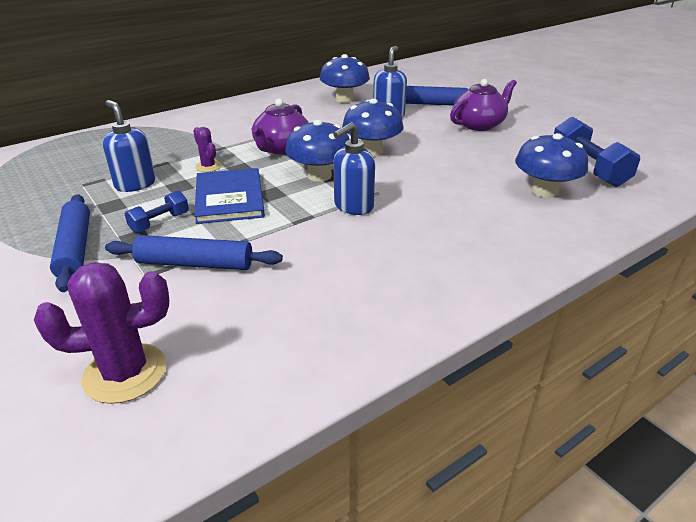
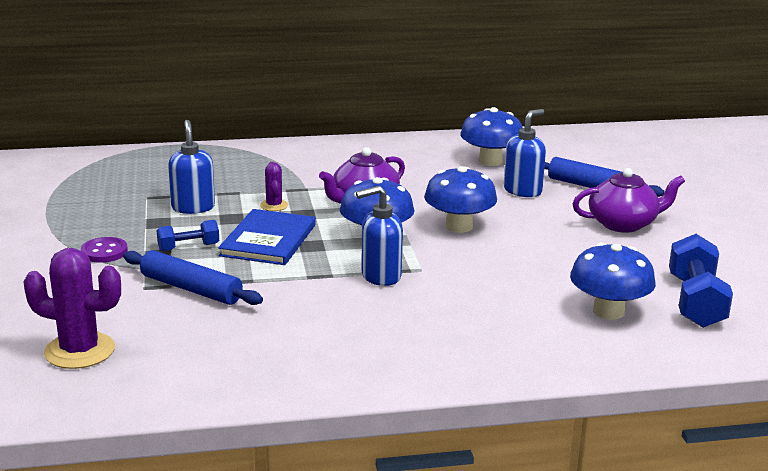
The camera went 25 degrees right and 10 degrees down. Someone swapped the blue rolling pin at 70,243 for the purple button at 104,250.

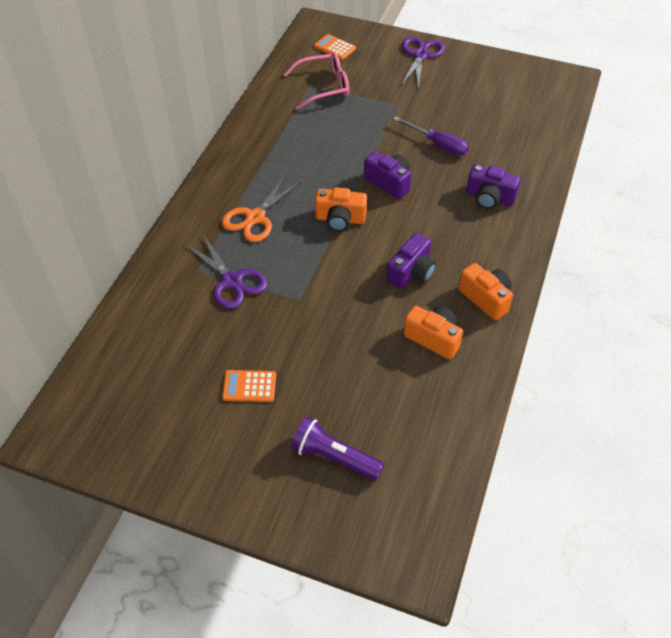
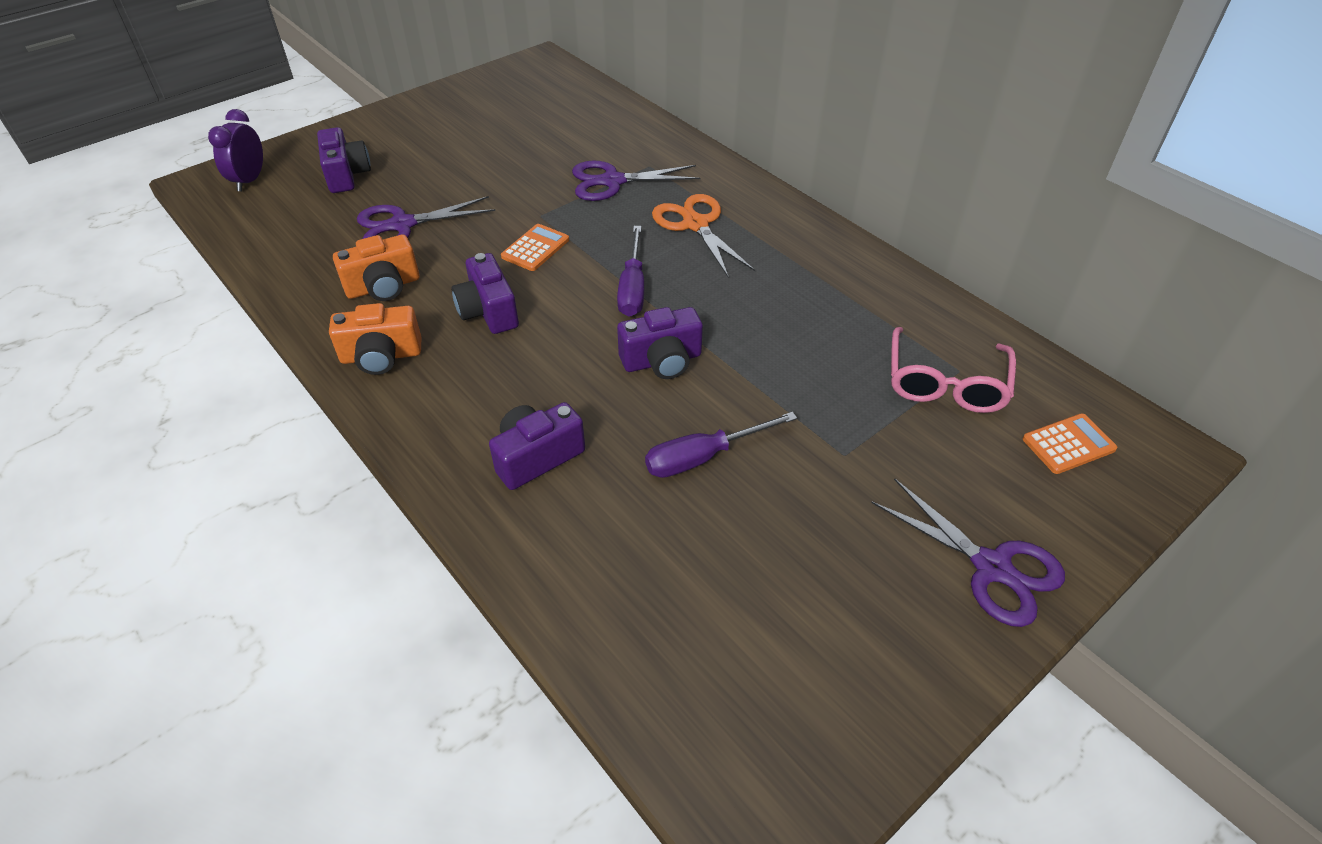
The camera went 120 degrees right and 5 degrees down. Someone carried the orange calculator from 249,386 to 535,247. Someone swapped the purple flashlight at 337,449 for the purple camera at 344,160. Someone swapped the orange camera at 341,209 for the purple screwdriver at 630,271. Someone put down the purple clock at 235,150. Someone put down the purple scissors at 426,217.

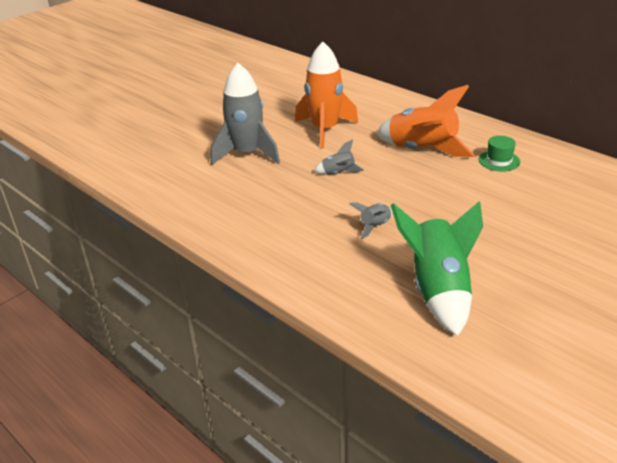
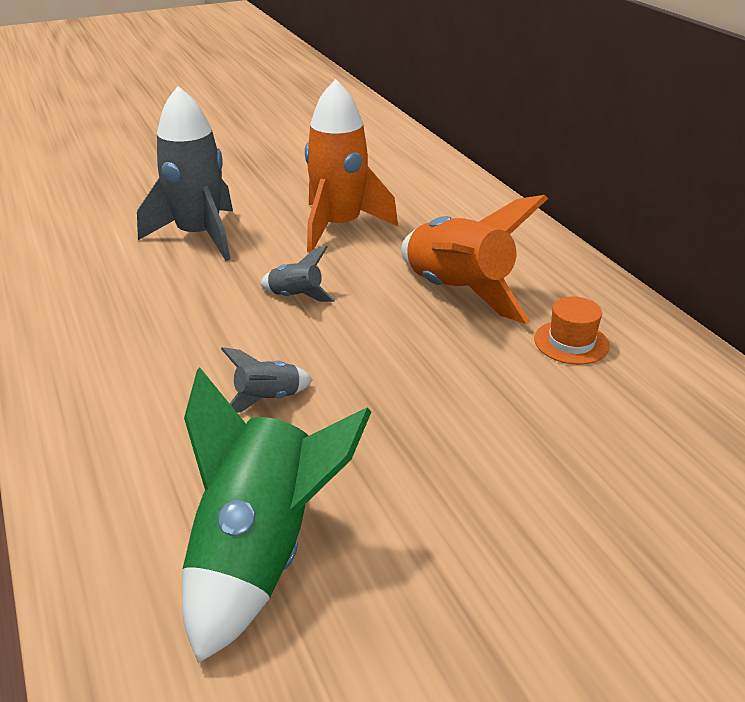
The camera went 20 degrees right and 0 degrees up. Someone repainted the green hat at 499,154, which became the orange hat at 572,331.

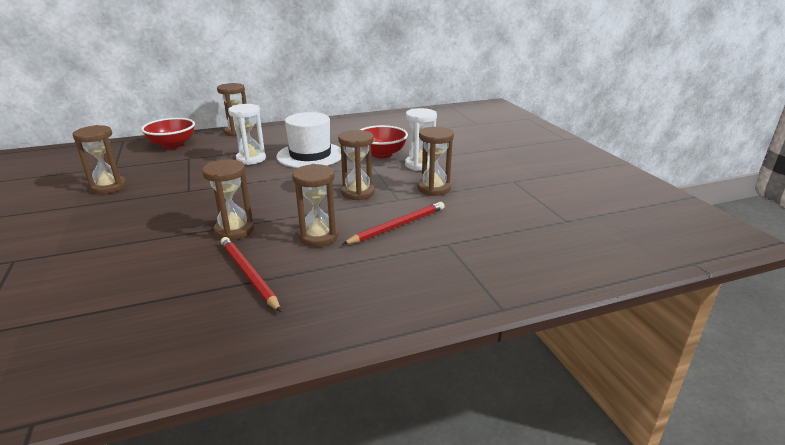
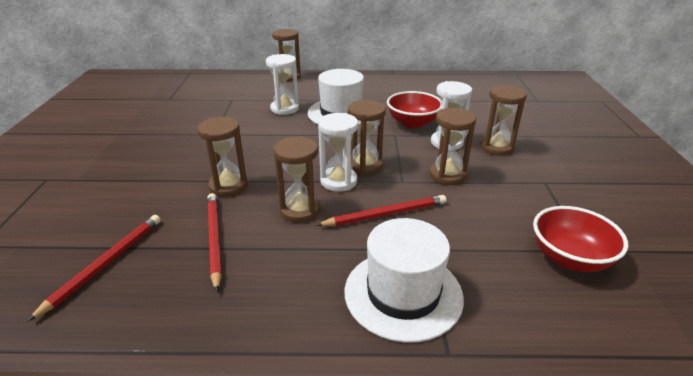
The camera went 20 degrees right and 5 degrees up. Someone carried the brown hourglass from 99,159 to 503,120. Someone carried the red bowl from 168,133 to 580,239. Someone put down the red pencil at 94,268. Someone put down the white hourglass at 338,152. Someone put down the white hat at 404,280.

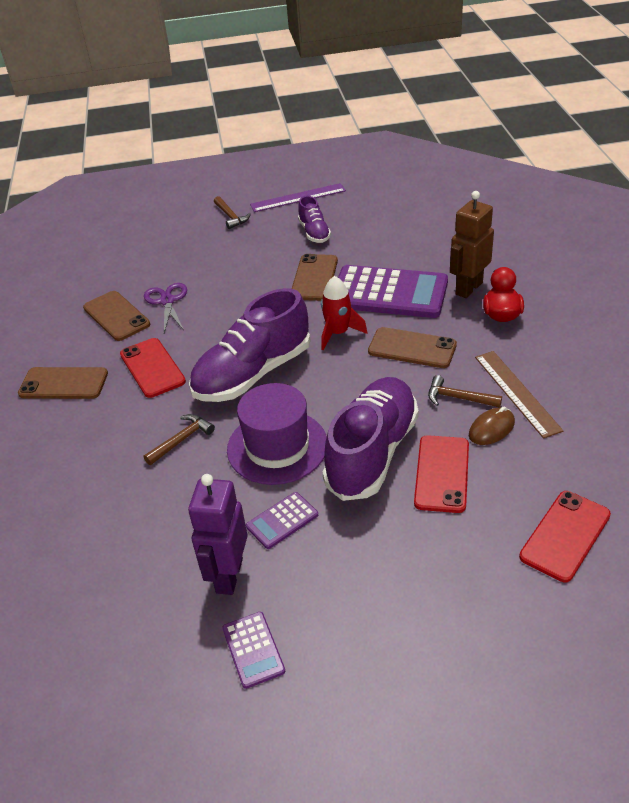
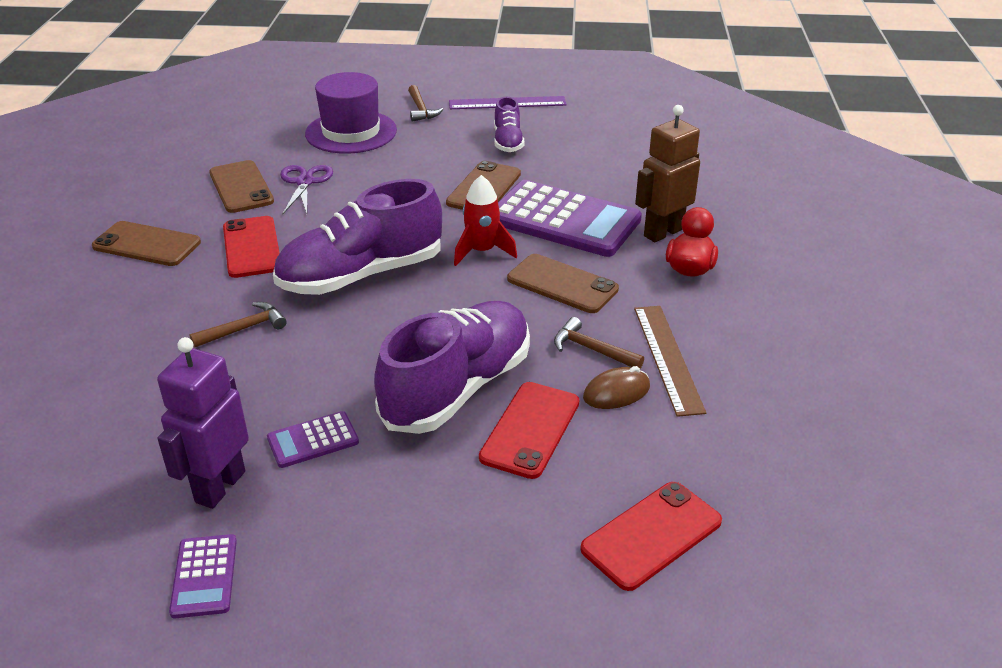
The camera went 10 degrees right and 5 degrees down. Someone carried the purple hat from 277,434 to 351,113.

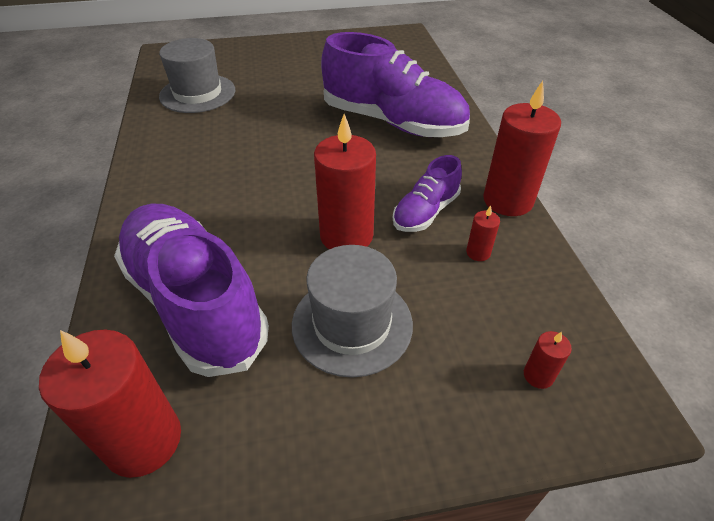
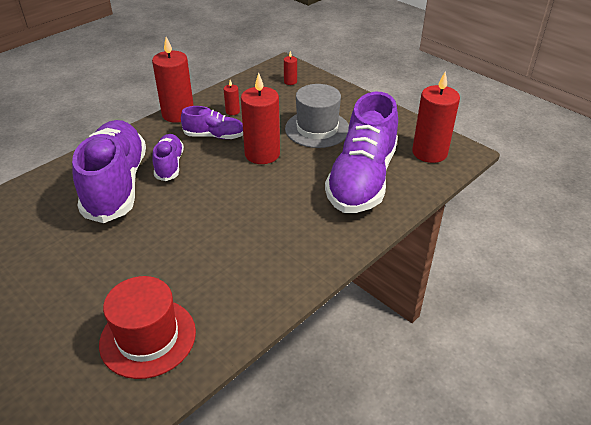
The camera went 125 degrees left and 5 degrees down. Someone repainted the grey hat at 197,75, which became the red hat at 147,327. Someone put down the purple shoe at 168,157.

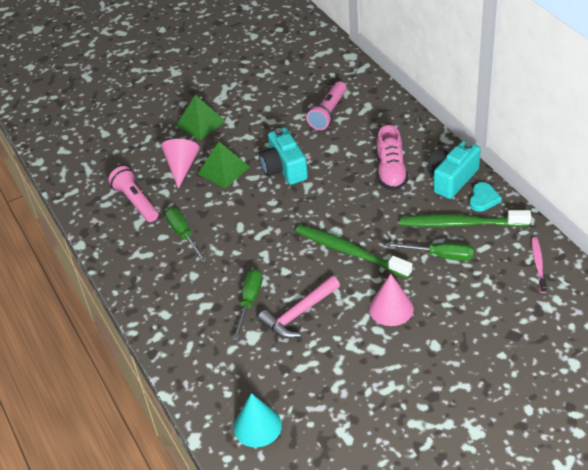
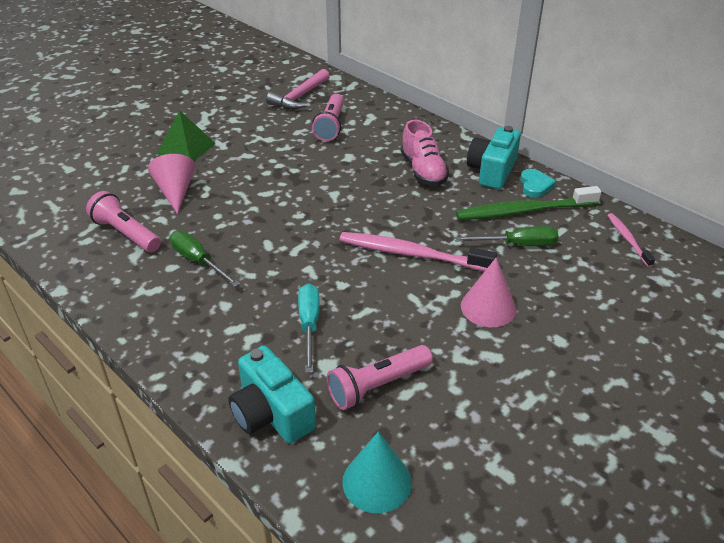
The camera went 20 degrees left and 5 degrees down. Someone took away the green pyramid at 224,165. Someone repainted the green screwdriver at 248,305, which became the turquoise screwdriver at 309,328. Someone carried the pink hammer from 299,307 to 298,89. Someone carried the turquoise camera from 283,156 to 272,394. Someone repainted the green toothbrush at 353,251, which became the pink toothbrush at 418,251. Someone put down the pink flashlight at 380,377.

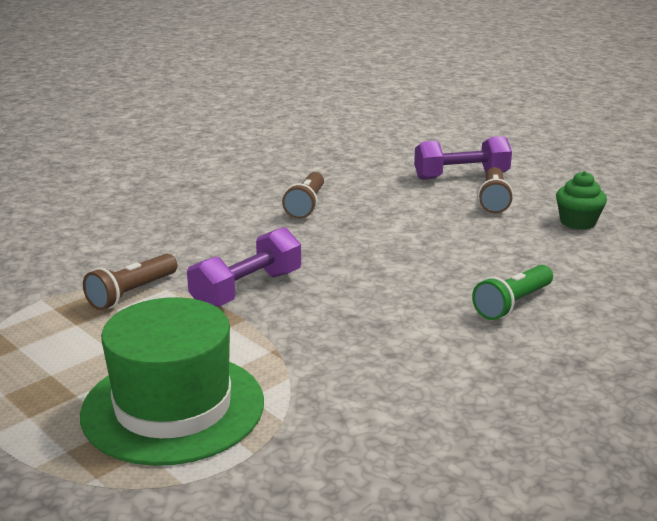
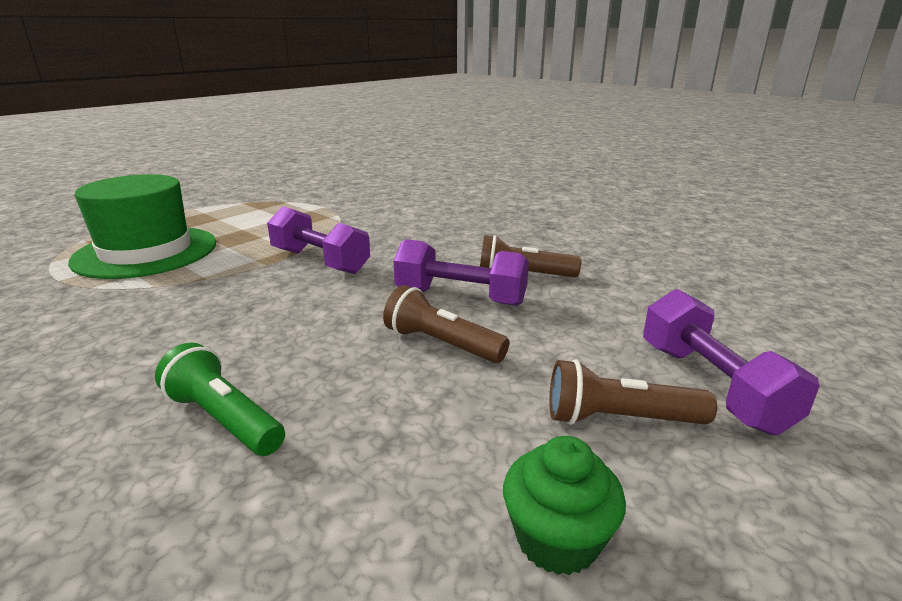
The camera went 85 degrees right and 0 degrees up. Someone carried the brown flashlight from 130,282 to 446,324. Someone put down the purple dumbbell at 461,272.

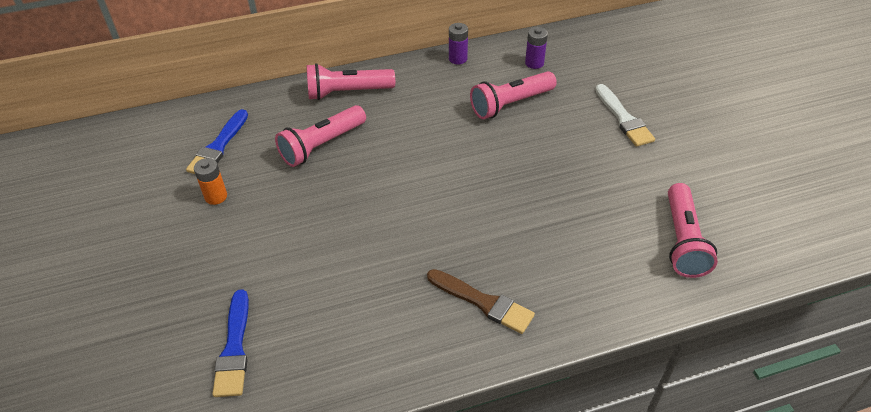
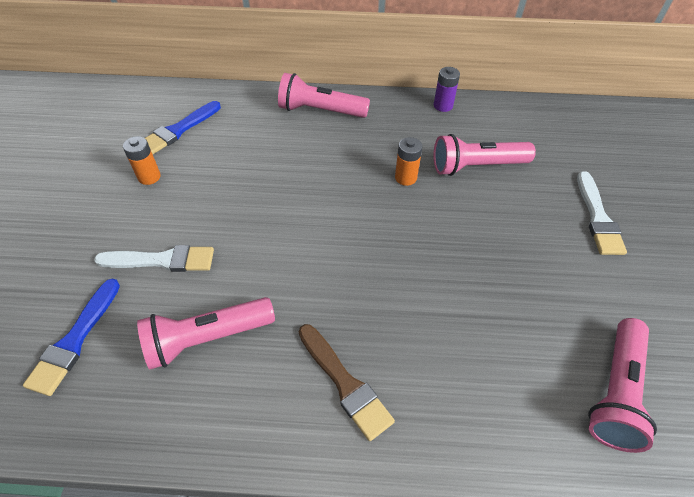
The camera went 20 degrees right and 5 degrees up. Someone carried the pink flashlight from 320,136 to 206,333. Someone took away the purple battery at 536,48. Someone put down the white brush at 154,258. Someone put down the orange battery at 408,161.

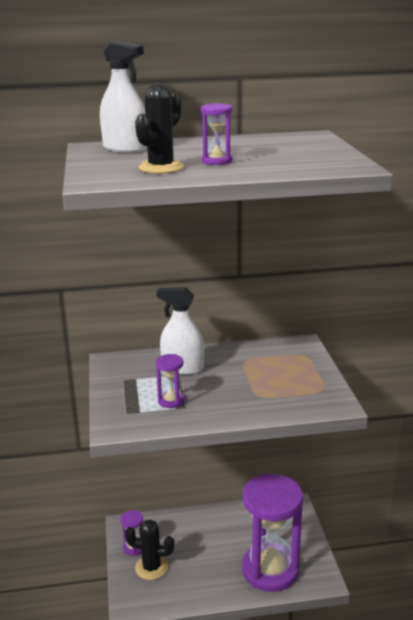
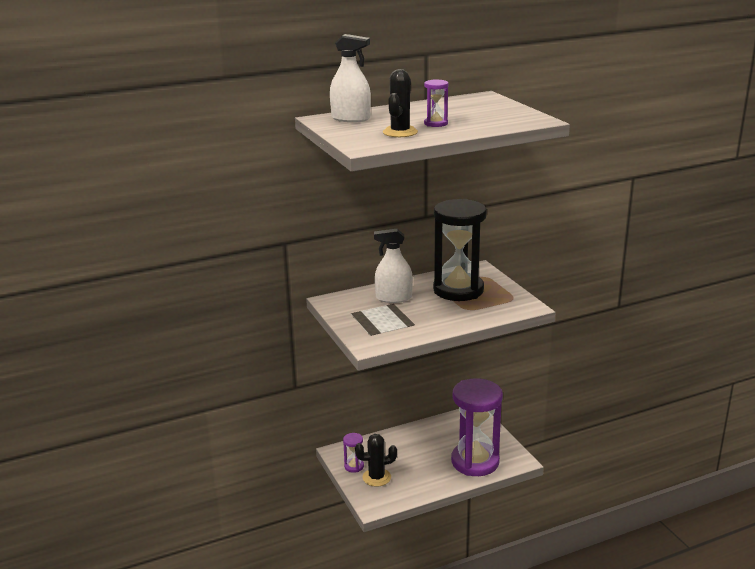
The camera went 15 degrees left and 0 degrees up. Someone took away the purple hourglass at 170,381. Someone put down the black hourglass at 460,250.

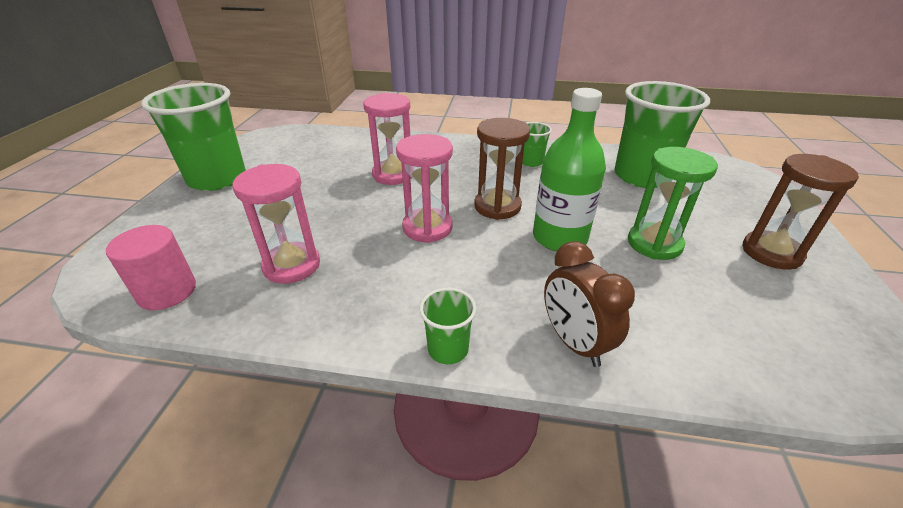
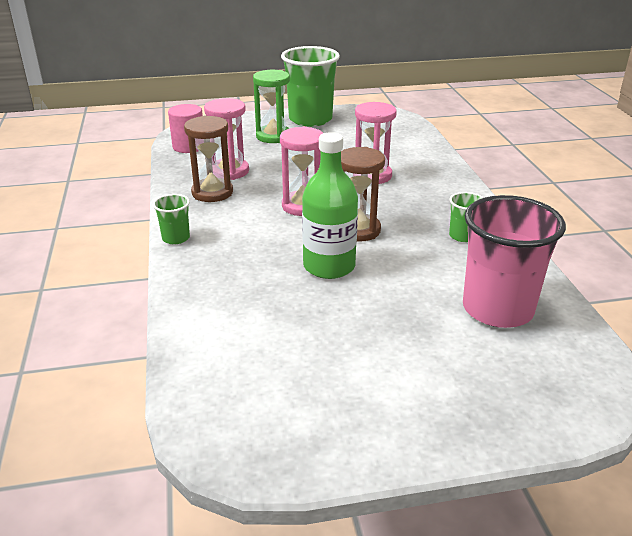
The camera went 70 degrees right and 5 degrees down. Someone took away the brown clock at 589,304. Someone repainted the green cup at 662,134, which became the pink cup at 514,261. Someone carried the green hourglass from 673,203 to 271,106. Someone carried the brown hourglass from 801,211 to 208,159.

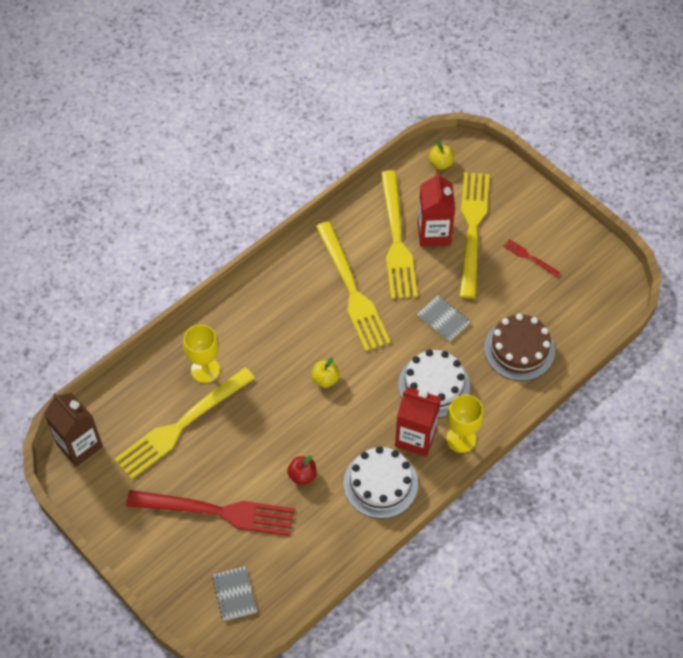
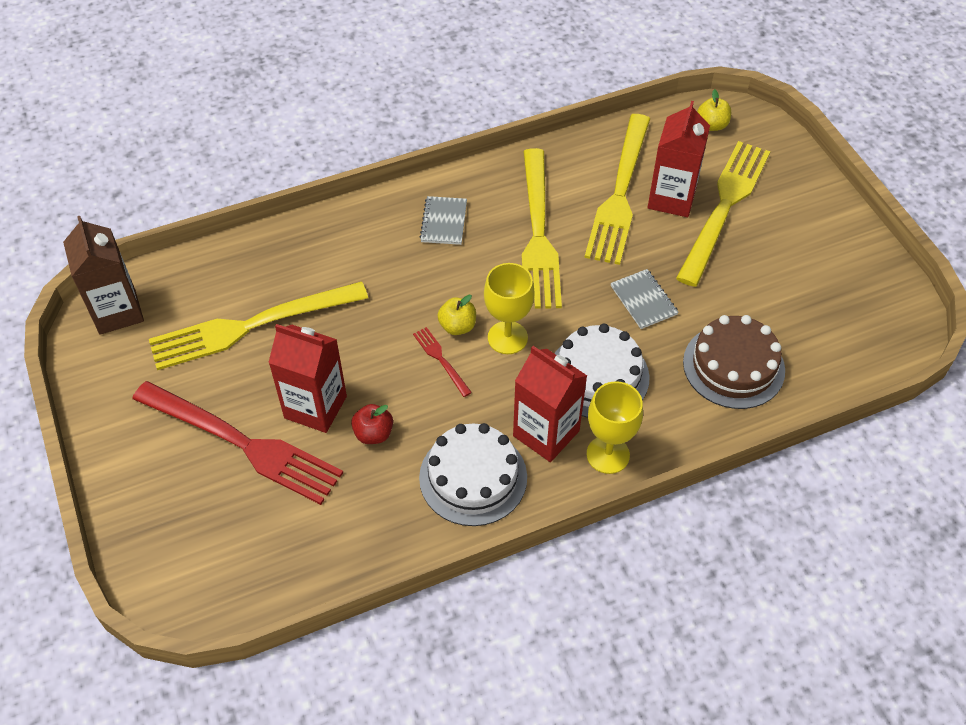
The camera went 20 degrees right and 5 degrees down. Someone carried the yellow goblet from 201,353 to 509,308. Someone carried the grey notebook from 234,593 to 443,220. Someone carried the red fork from 531,258 to 442,362. Someone put down the red carton at 307,378.

